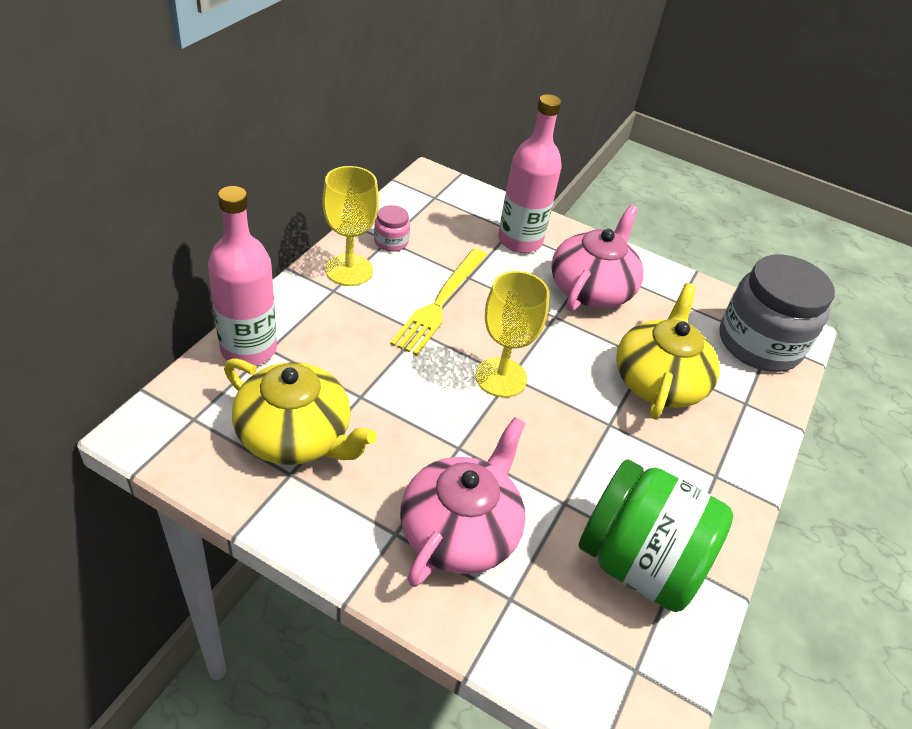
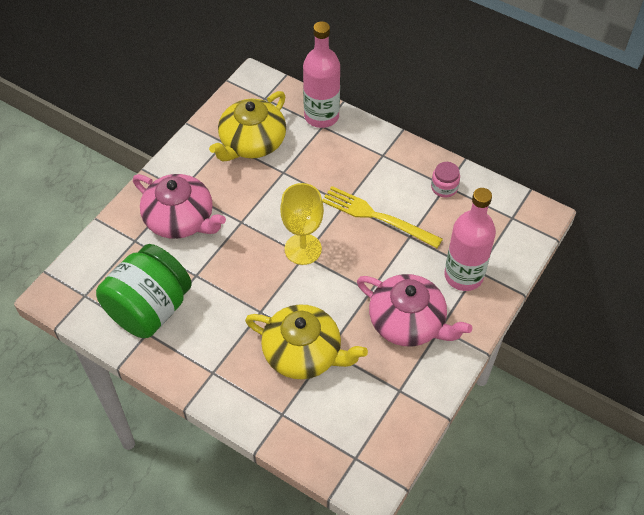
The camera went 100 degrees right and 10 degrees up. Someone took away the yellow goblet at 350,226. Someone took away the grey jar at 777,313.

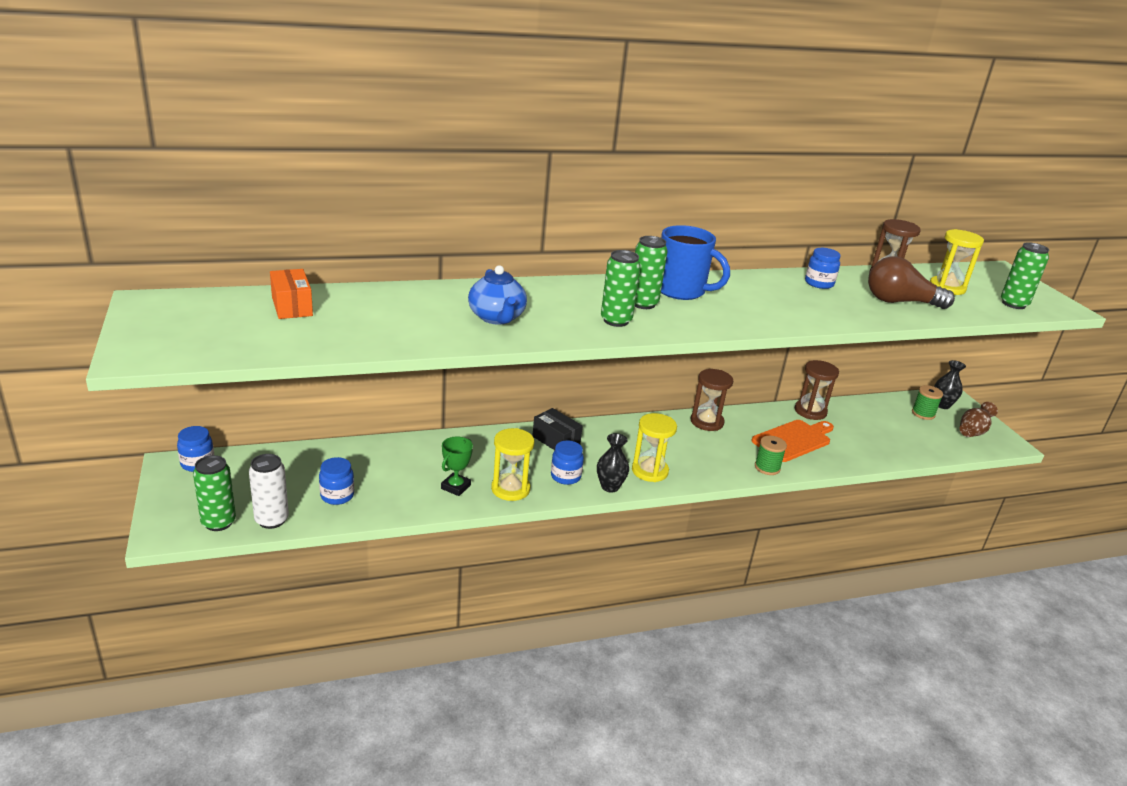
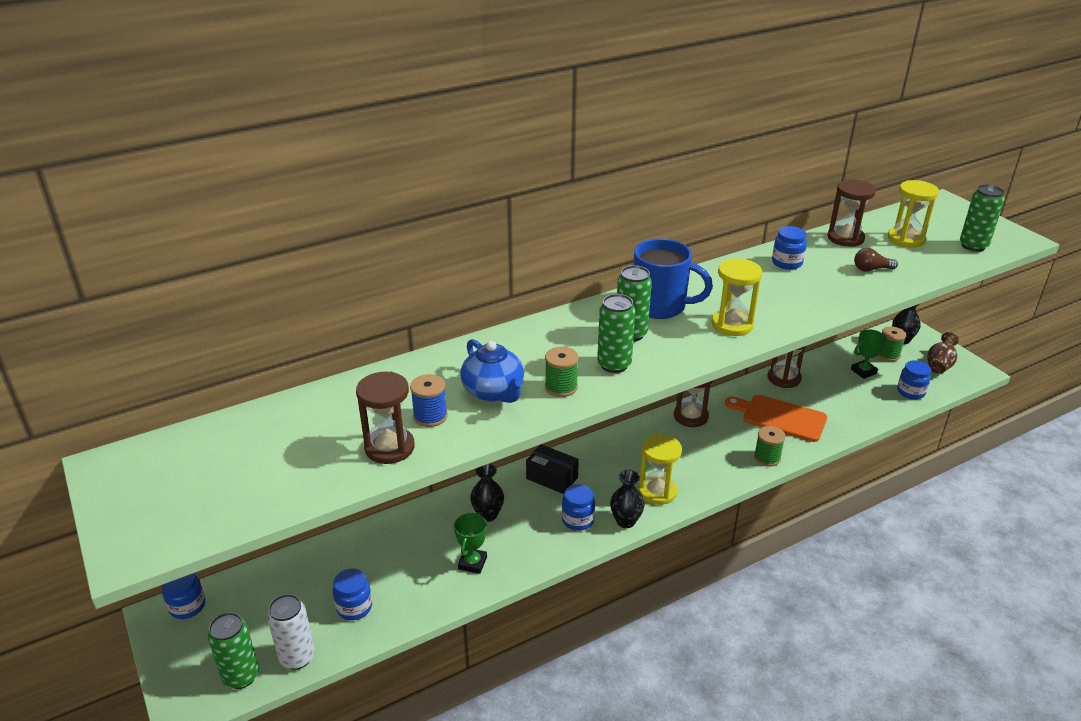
The camera went 10 degrees left and 5 degrees up. Someone took away the orange box at 291,294. Someone carried the yellow hourglass from 512,464 to 737,297. Someone rotated the orange cutting board at 792,441 by 105 degrees counterclockwise. Someone scaled the brown light bulb at 911,282 by 0.51. Someone put down the brown hourglass at 385,418. Someone put down the blue spool at 429,400. Someone put down the black vase at 487,493. Someone put down the green spool at 562,372. Someone put down the green trophy at 869,354. Someone put down the blue jar at 914,379.

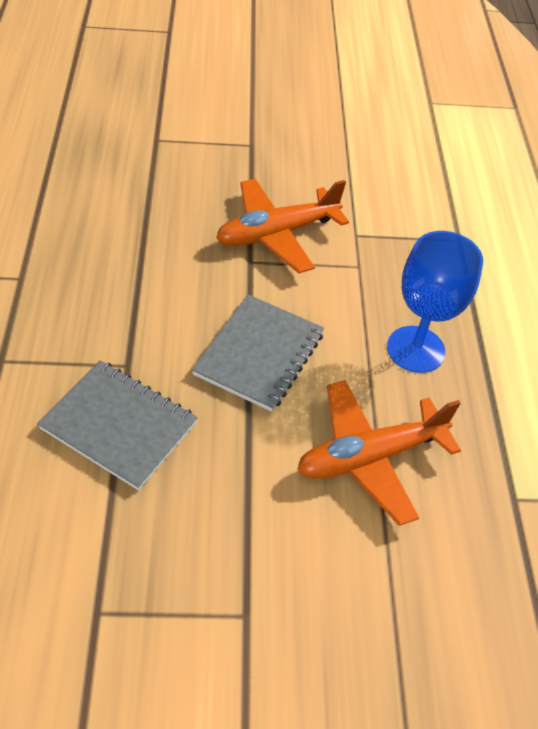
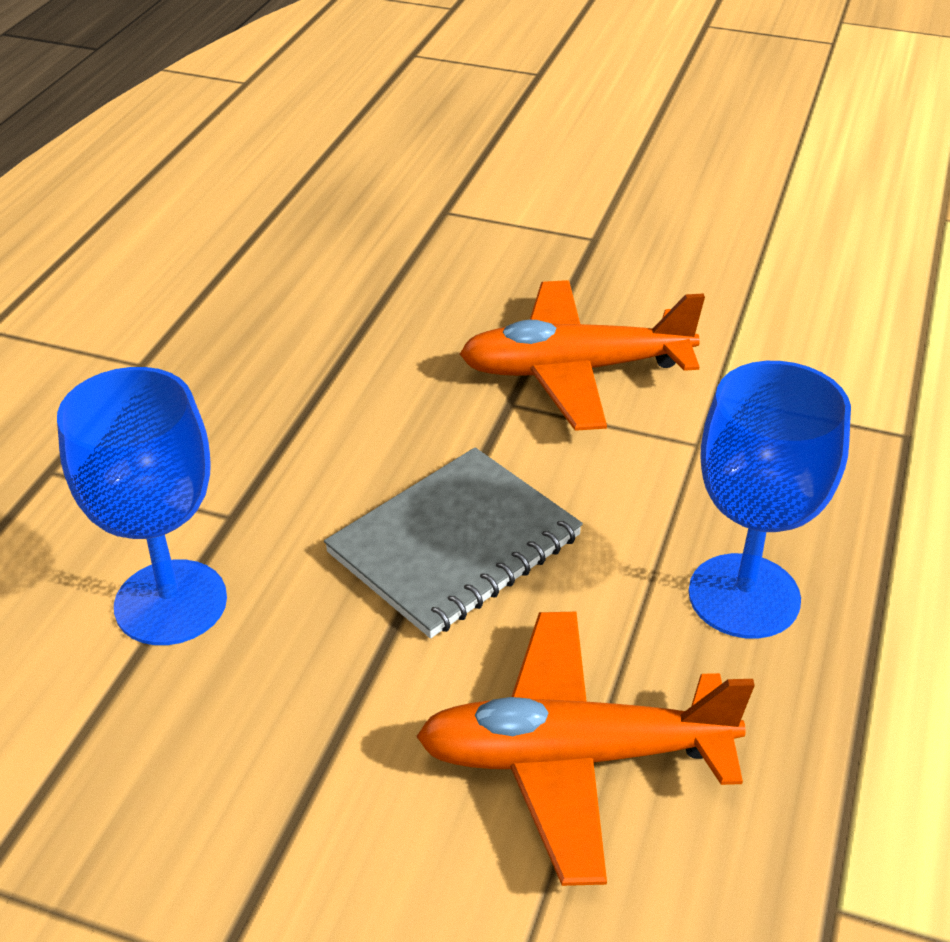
The camera went 25 degrees right and 10 degrees down. Someone swapped the grey notebook at 117,425 for the blue goblet at 142,506.

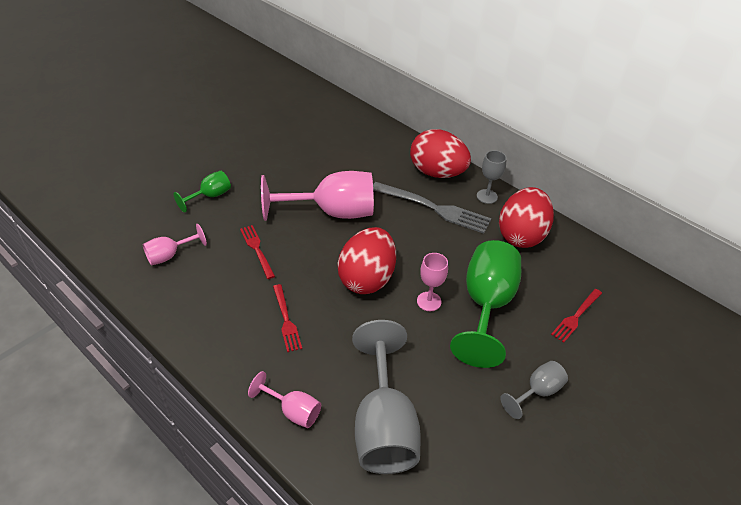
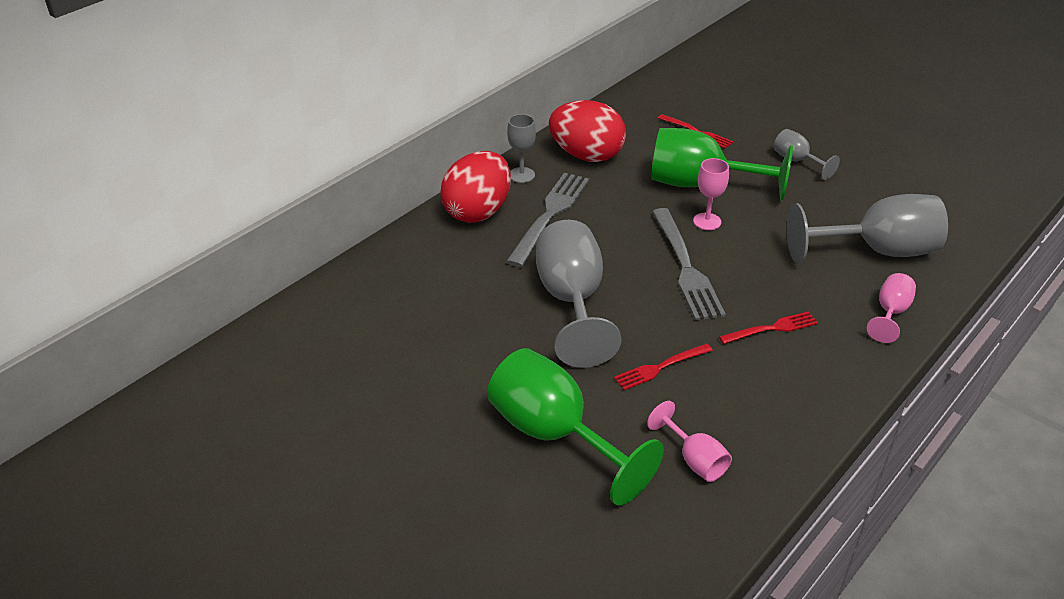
The camera went 90 degrees left and 5 degrees down. Someone scaled the green goblet at 202,191 by 2.02. Someone repainted the pink goblet at 317,196, which became the grey goblet at 579,294. Someone swapped the red egg at 366,260 for the grey fork at 689,264.

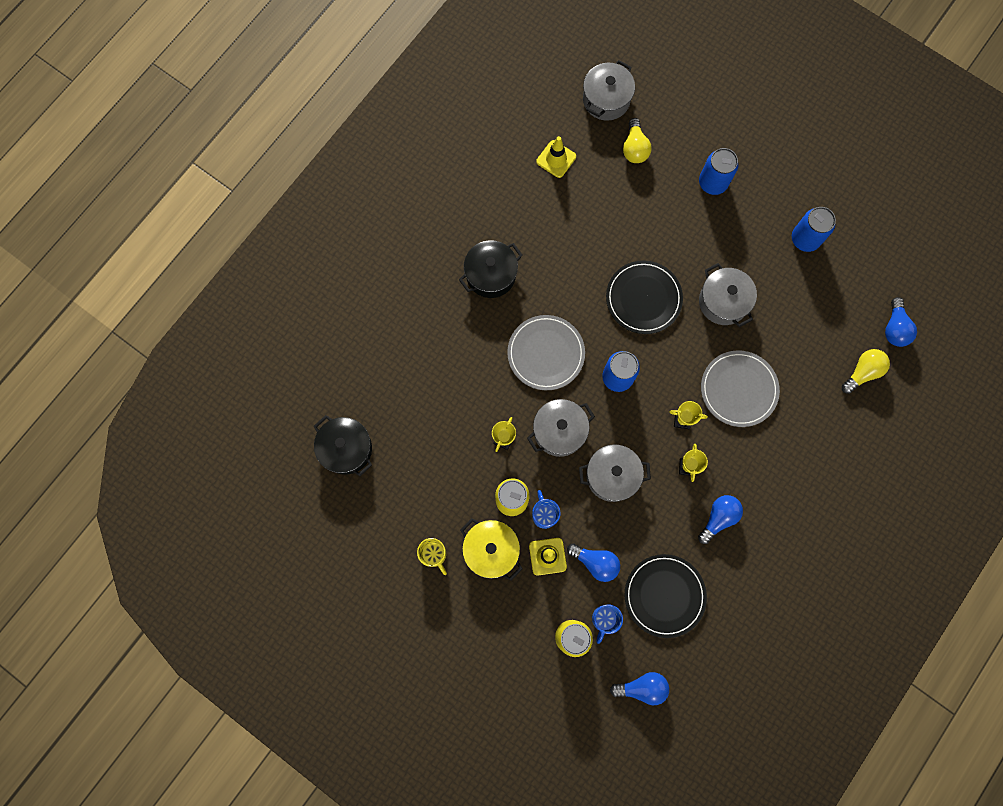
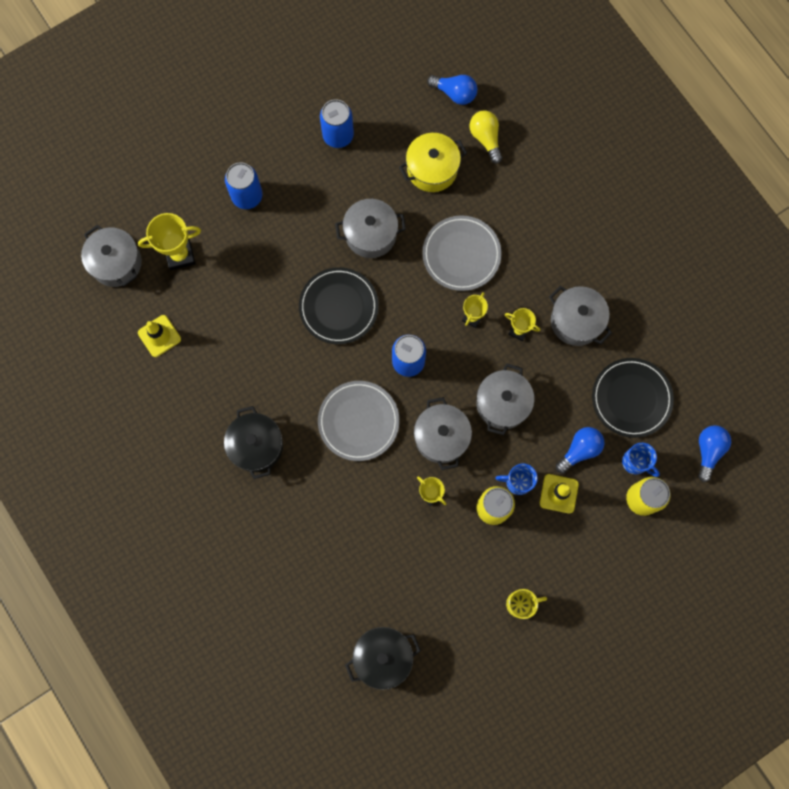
The camera went 70 degrees left and 0 degrees up. Someone carried the yellow pot from 491,549 to 433,162. Someone swapped the yellow light bulb at 637,140 for the yellow trophy at 169,241. Someone swapped the blue light bulb at 720,519 for the grey pot at 580,316.

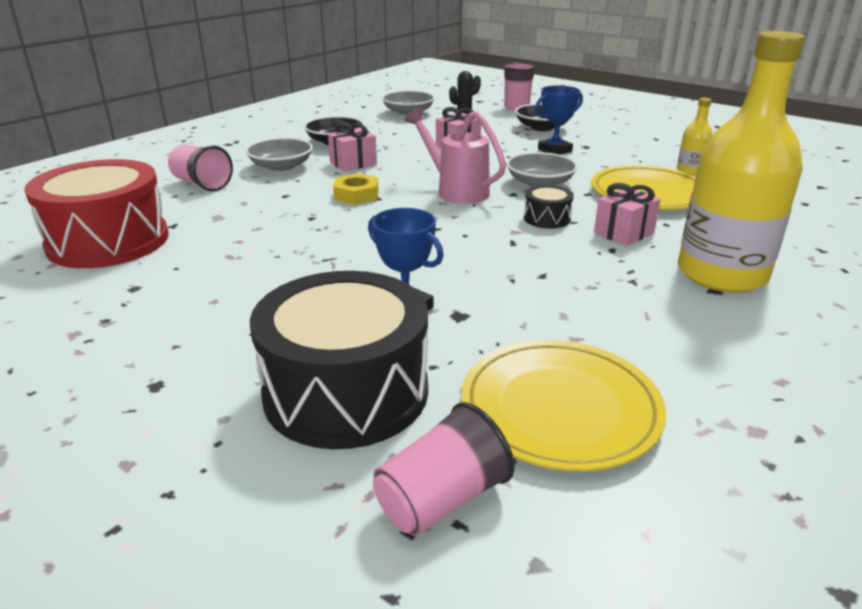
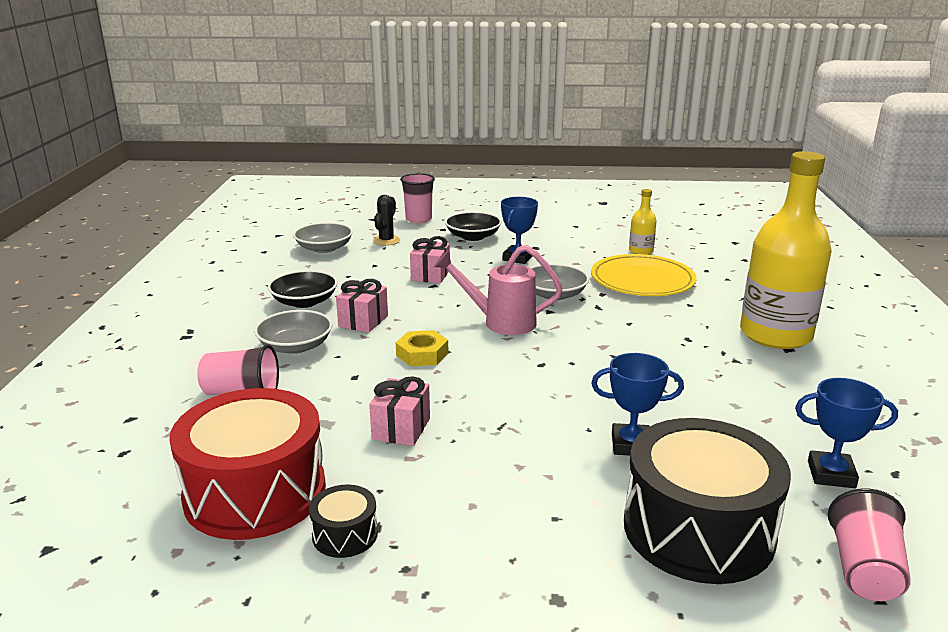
The camera went 35 degrees left and 5 degrees down. Someone swapped the yellow plate at 563,405 for the blue trophy at 846,433. Someone carried the black drum from 549,206 to 343,521. Someone carried the pink gift from 627,214 to 399,411.

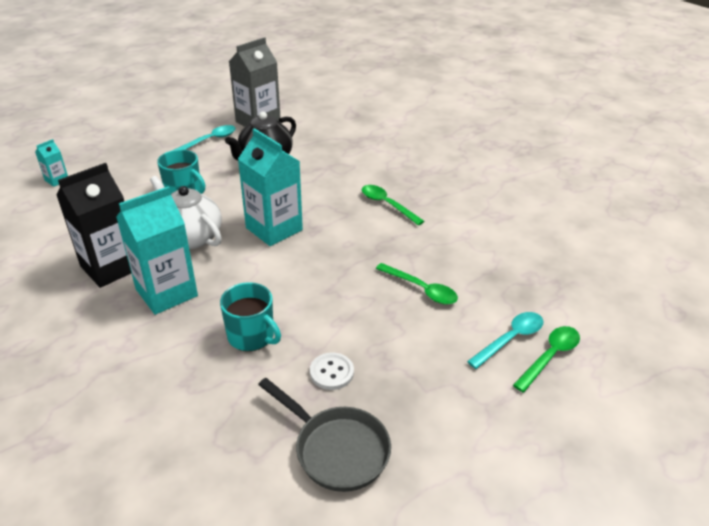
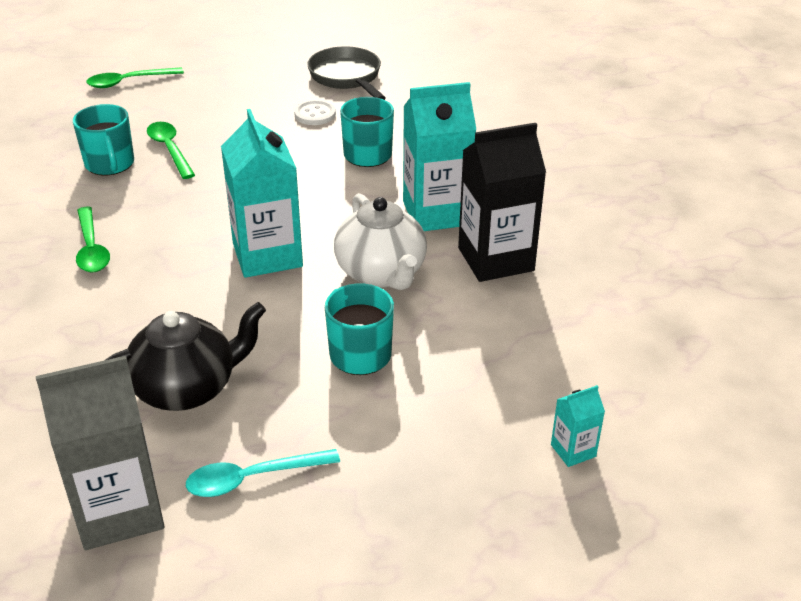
The camera went 155 degrees left and 0 degrees up. Someone took away the turquoise spoon at 505,340. Someone put down the turquoise mug at 103,139.

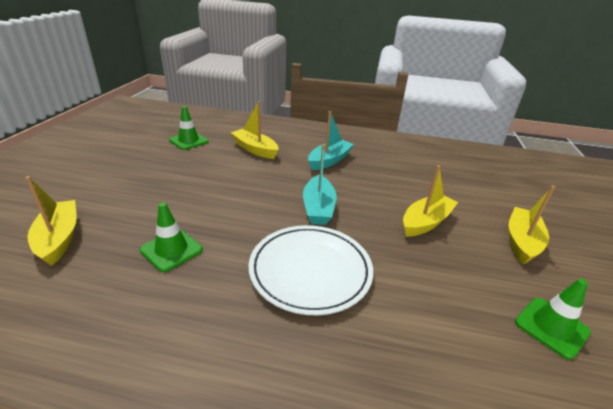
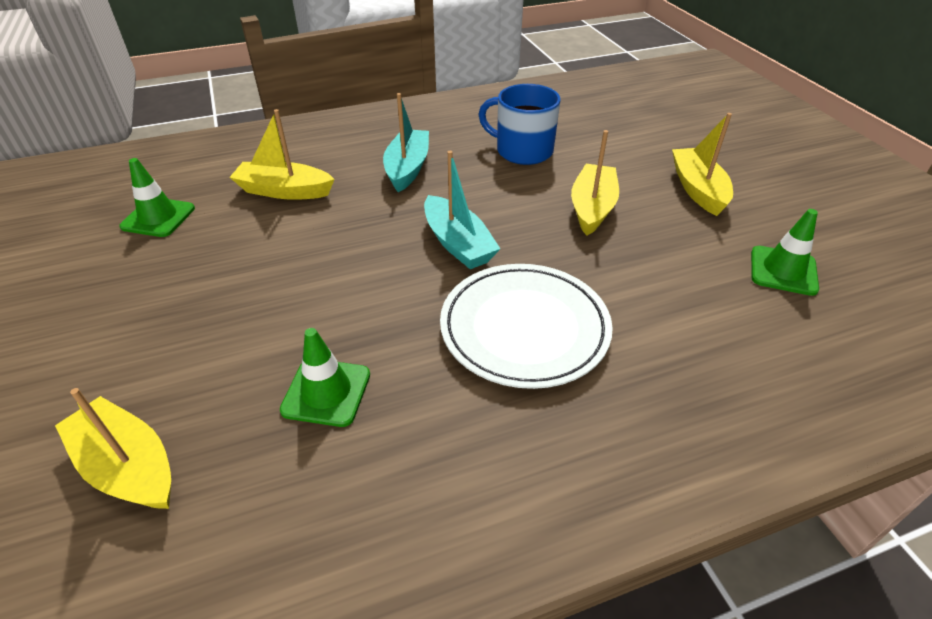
The camera went 30 degrees left and 10 degrees up. Someone put down the blue mug at 519,124.

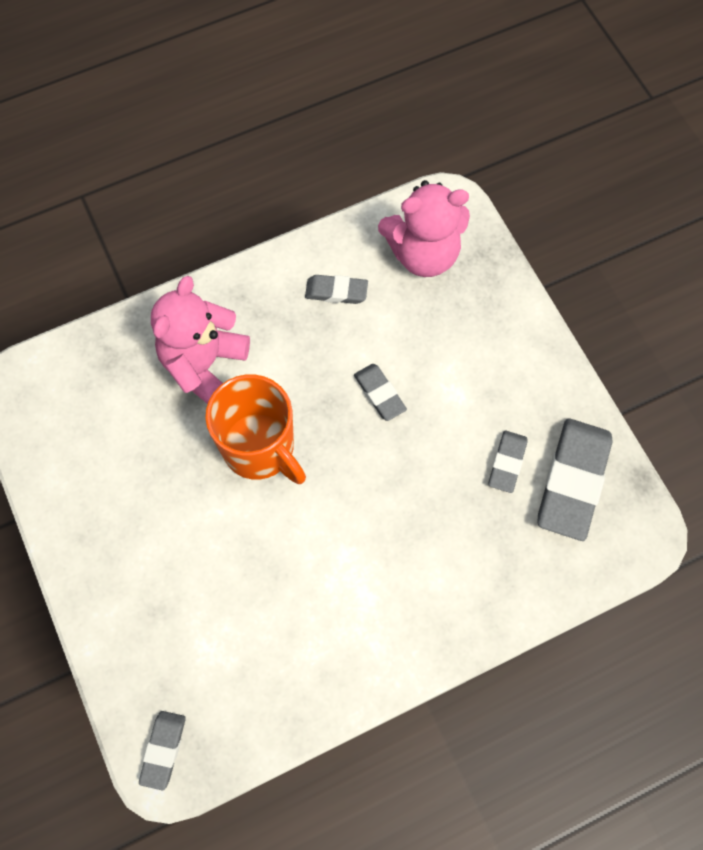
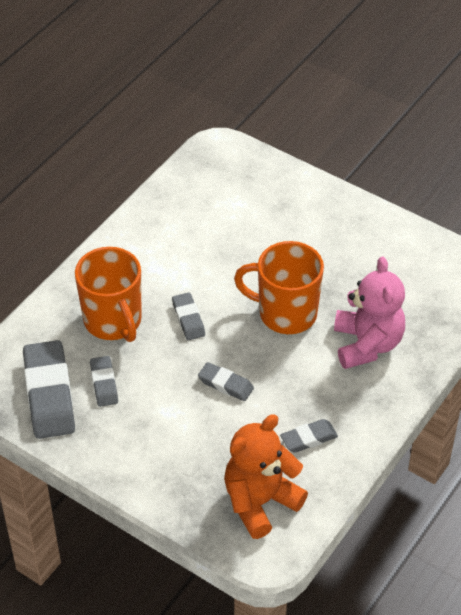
The camera went 150 degrees right and 20 degrees down. Someone carried the grey eraser from 162,750 to 188,316. Someone repainted the pink teddy bear at 424,228, which became the orange teddy bear at 266,477. Someone put down the orange mug at 108,294.

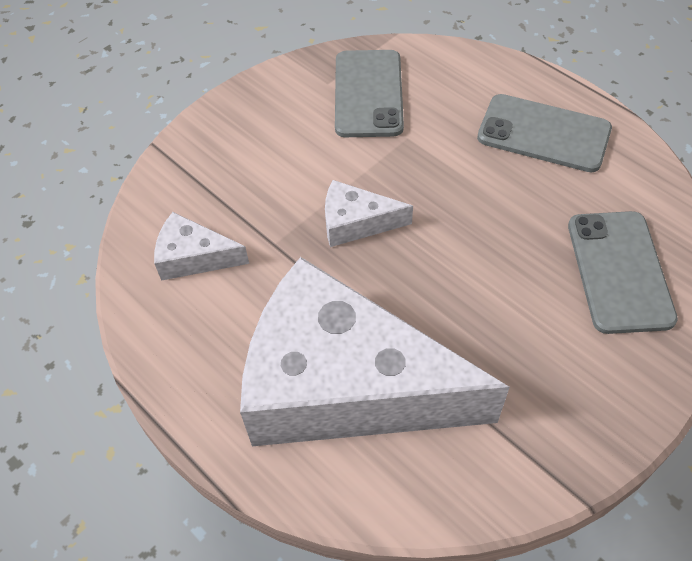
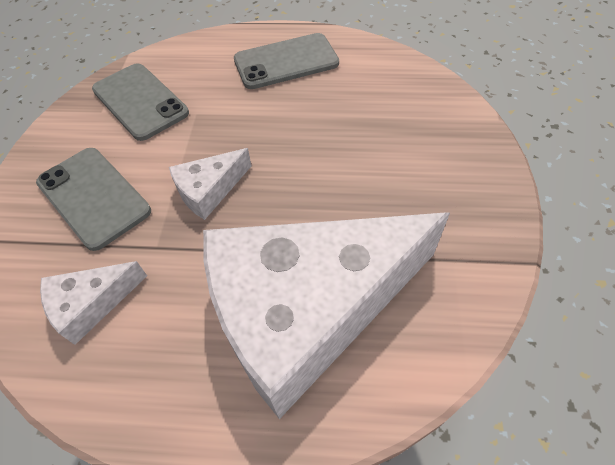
The camera went 40 degrees left and 0 degrees up. Someone carried the grey phone from 623,272 to 93,199.

